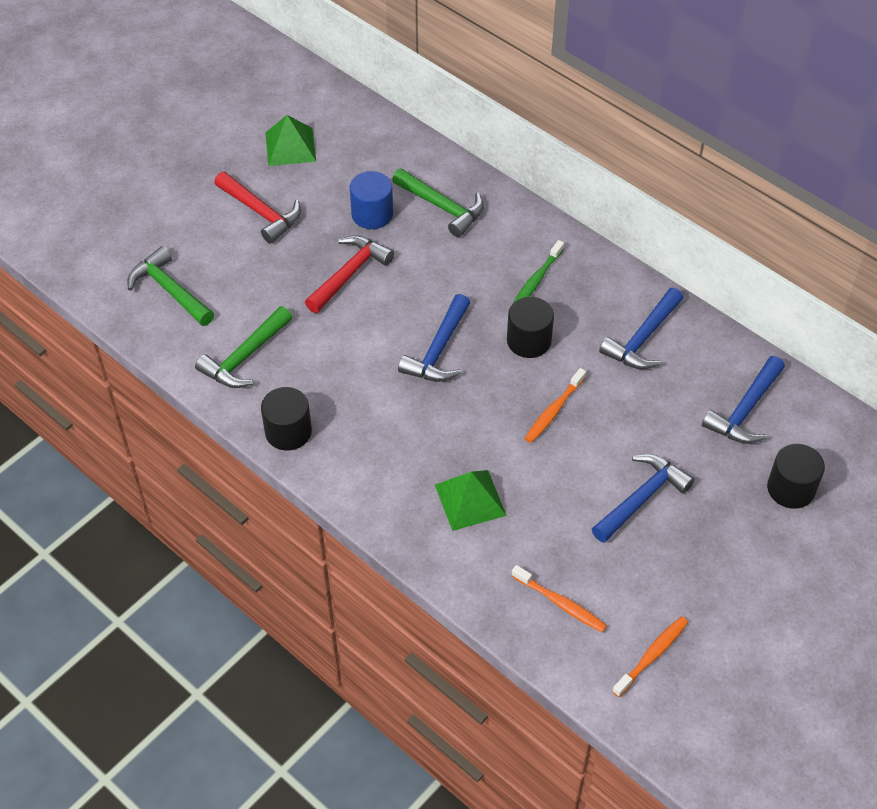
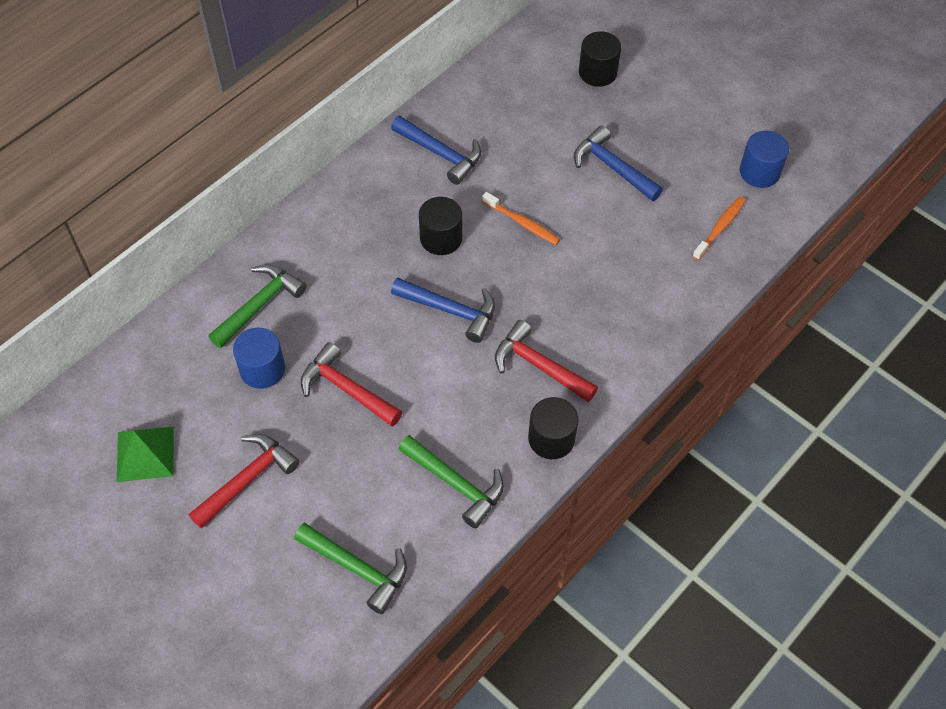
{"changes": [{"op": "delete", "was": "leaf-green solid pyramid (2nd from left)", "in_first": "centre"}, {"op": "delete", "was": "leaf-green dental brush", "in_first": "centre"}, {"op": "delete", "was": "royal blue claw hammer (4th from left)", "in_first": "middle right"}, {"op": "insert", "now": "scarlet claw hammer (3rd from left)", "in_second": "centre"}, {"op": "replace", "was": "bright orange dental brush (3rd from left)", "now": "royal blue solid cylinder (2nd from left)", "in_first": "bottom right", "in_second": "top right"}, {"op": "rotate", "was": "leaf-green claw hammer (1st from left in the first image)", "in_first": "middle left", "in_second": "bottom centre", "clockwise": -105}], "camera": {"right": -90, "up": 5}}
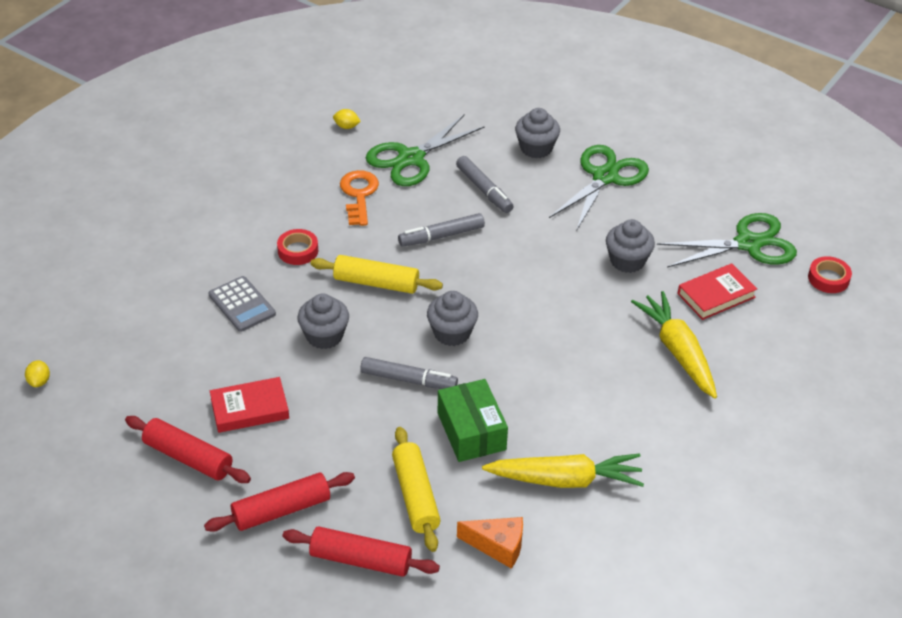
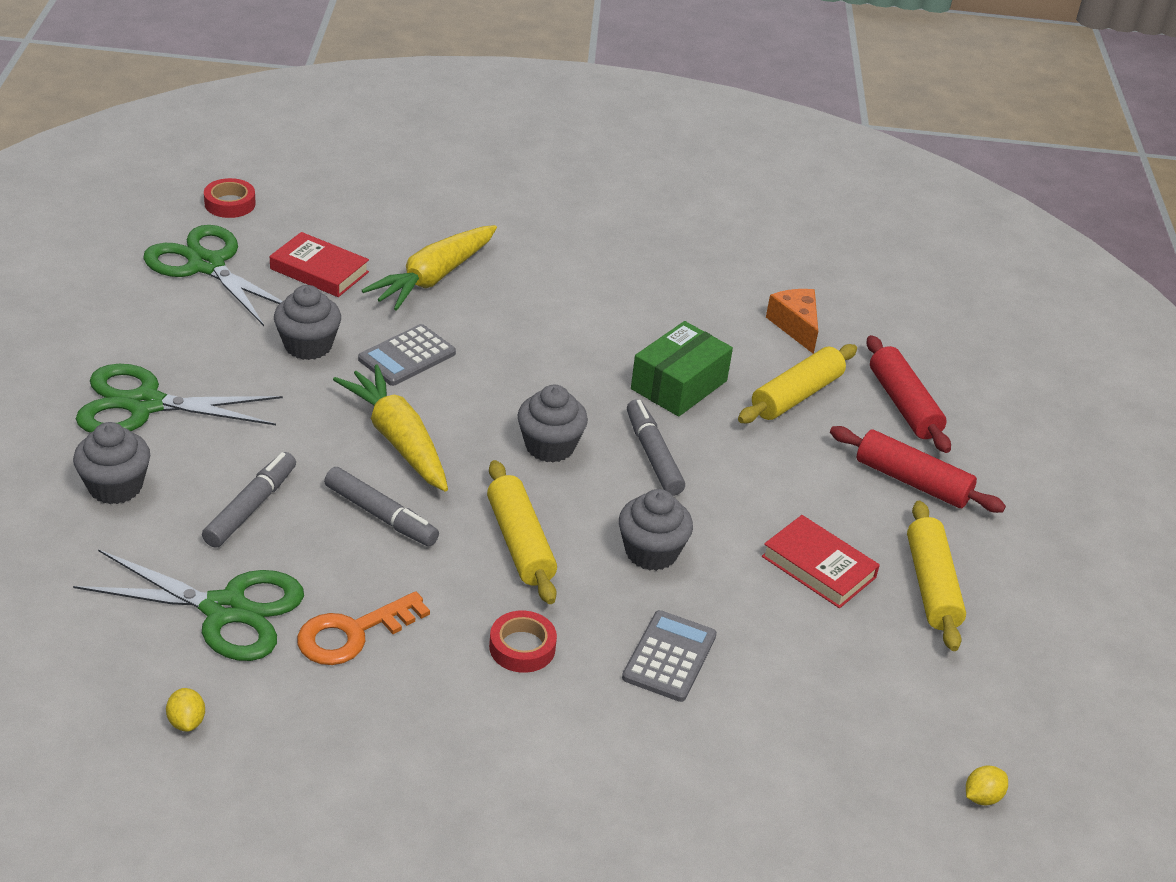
{"changes": [{"op": "insert", "now": "ash-grey calculator (1st from left)", "in_second": "centre"}, {"op": "move", "was": "bright yellow root vegetable (1st from left)", "in_first": "bottom centre", "in_second": "middle left"}, {"op": "recolor", "was": "scarlet rolling pin (1st from left)", "now": "bright yellow rolling pin (3rd from left)", "in_first": "bottom left", "in_second": "middle right"}], "camera": {"right": -125, "up": -5}}
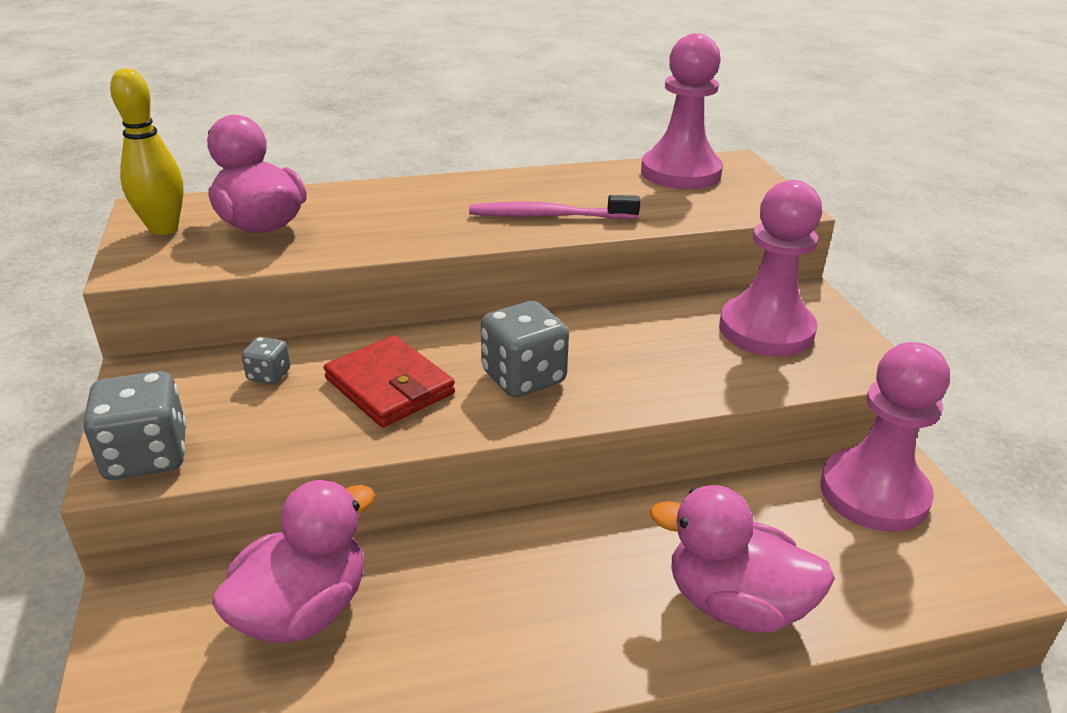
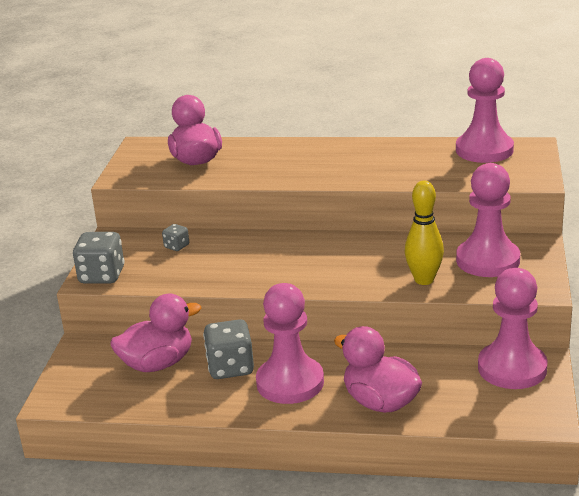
{"changes": [{"op": "delete", "was": "scarlet wallet", "in_first": "centre"}, {"op": "delete", "was": "rosy dental brush", "in_first": "top centre"}, {"op": "insert", "now": "rosy game pawn (1st from left)", "in_second": "bottom centre"}, {"op": "move", "was": "bright yellow tenpin", "in_first": "top left", "in_second": "middle right"}, {"op": "move", "was": "ash-grey die (3rd from left)", "in_first": "centre", "in_second": "bottom centre"}], "camera": {"right": 25, "up": -5}}
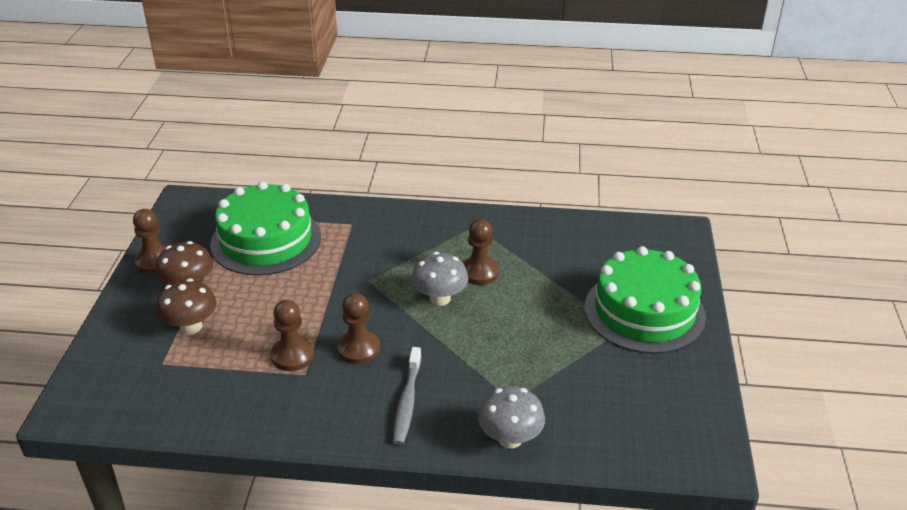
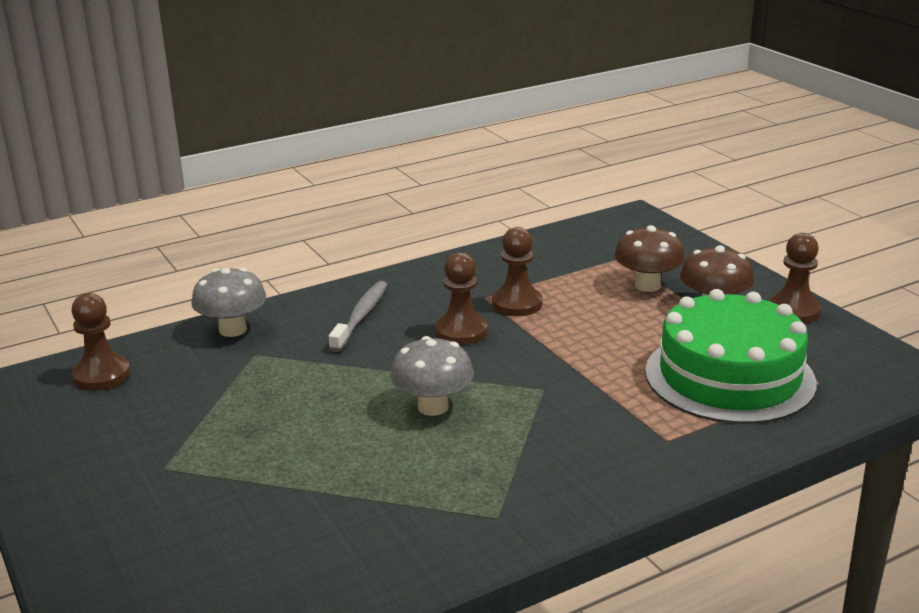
{"changes": [{"op": "delete", "was": "leaf-green gateau (2nd from left)", "in_first": "middle right"}, {"op": "move", "was": "dark brown game pawn (4th from left in the first image)", "now": "dark brown game pawn (1st from left)", "in_first": "centre", "in_second": "middle left"}, {"op": "rotate", "was": "ash-grey dental brush", "in_first": "bottom centre", "in_second": "centre", "clockwise": 45}], "camera": {"right": 145, "up": -10}}
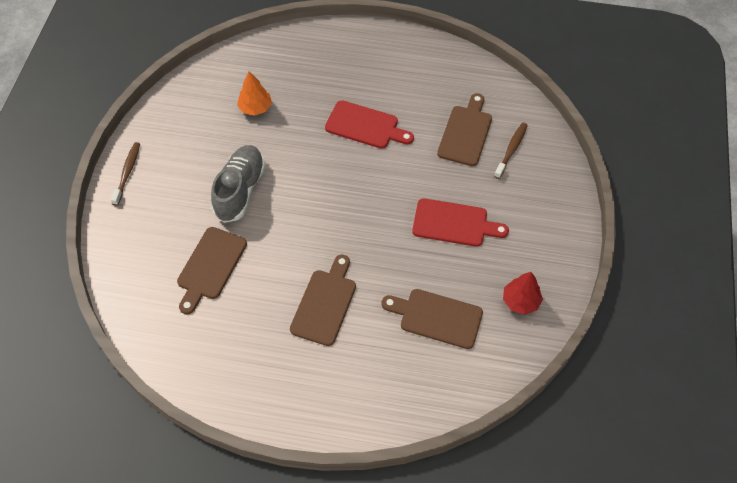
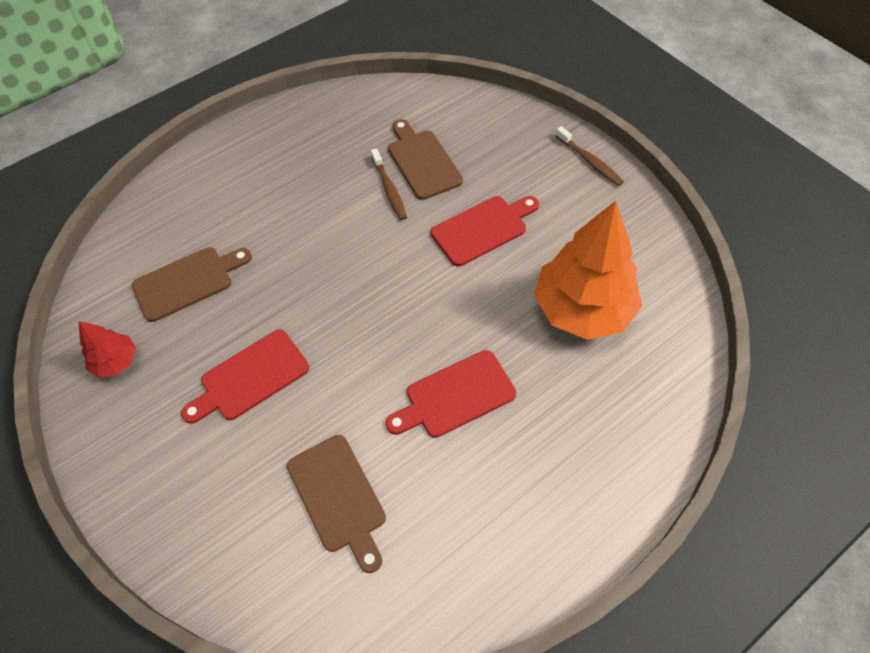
{"changes": [{"op": "delete", "was": "dark brown bread board (2nd from left)", "in_first": "centre"}, {"op": "move", "was": "dark brown dental brush (2nd from left in the first image)", "now": "dark brown dental brush (1st from left)", "in_first": "top right", "in_second": "top centre"}, {"op": "replace", "was": "ash-grey sneaker", "now": "scarlet bread board (3rd from left)", "in_first": "middle left", "in_second": "centre"}, {"op": "resize", "was": "bright orange toy tree", "in_first": "top centre", "in_second": "middle right", "ratio": 2.1}], "camera": {"right": 135, "up": 0}}
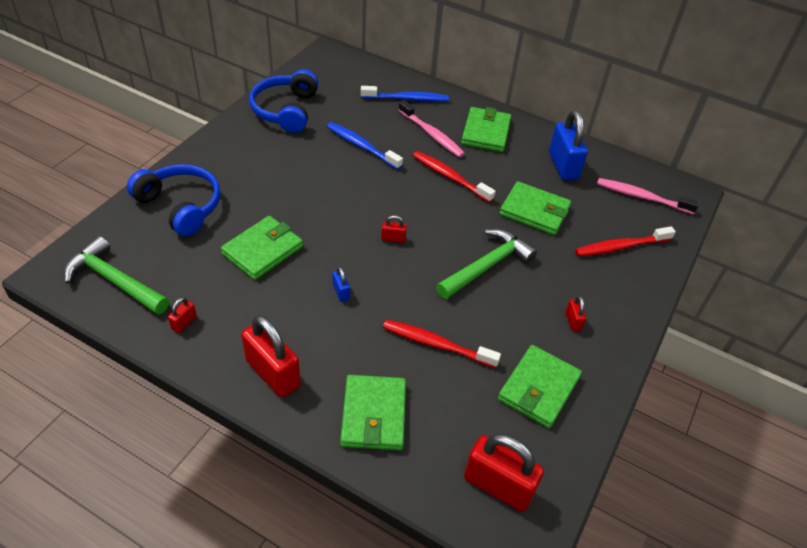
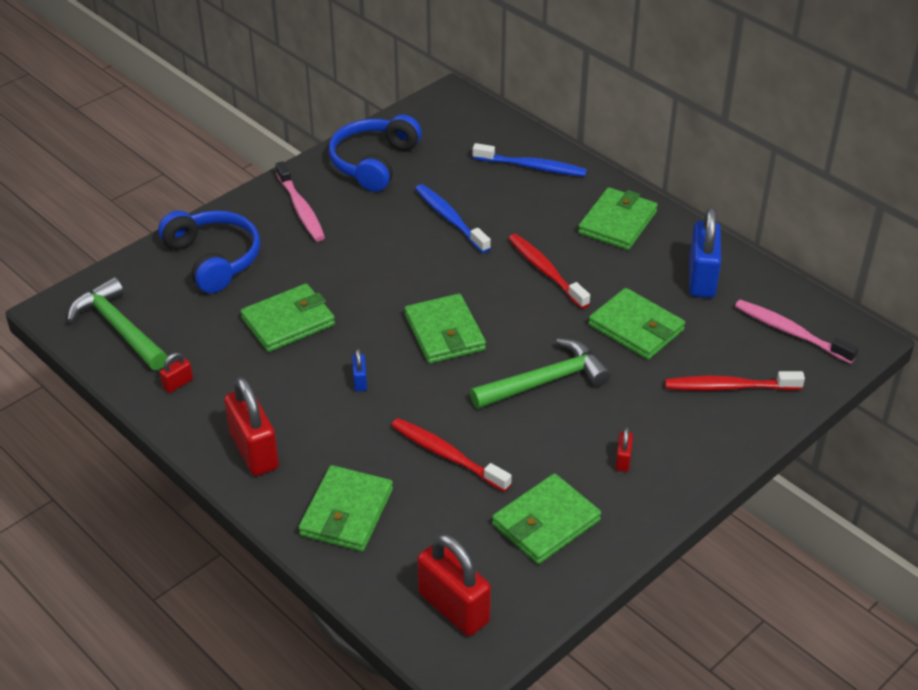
{"changes": [{"op": "move", "was": "rosy dental brush (1st from left)", "in_first": "top centre", "in_second": "top left"}, {"op": "replace", "was": "scarlet padlock (3rd from left)", "now": "leaf-green wallet (3rd from left)", "in_first": "centre", "in_second": "centre"}], "camera": {"right": 20, "up": -5}}
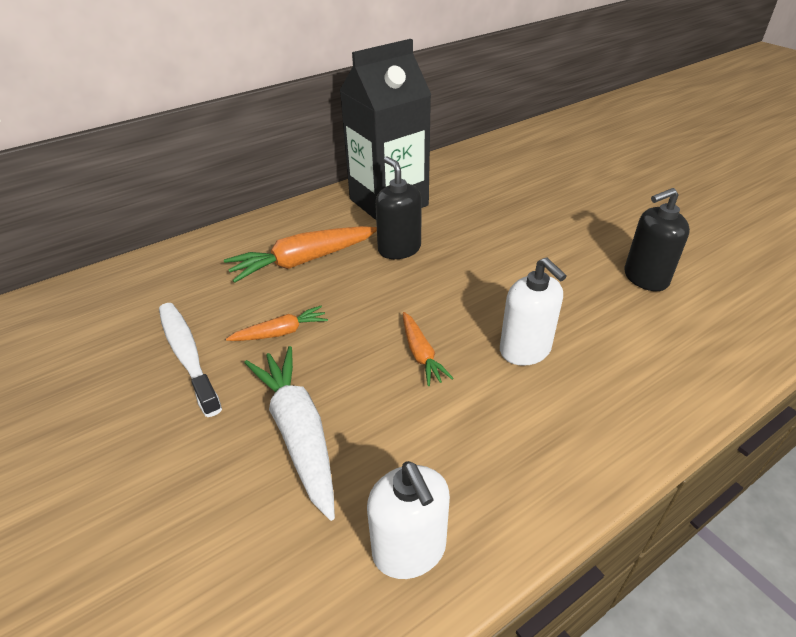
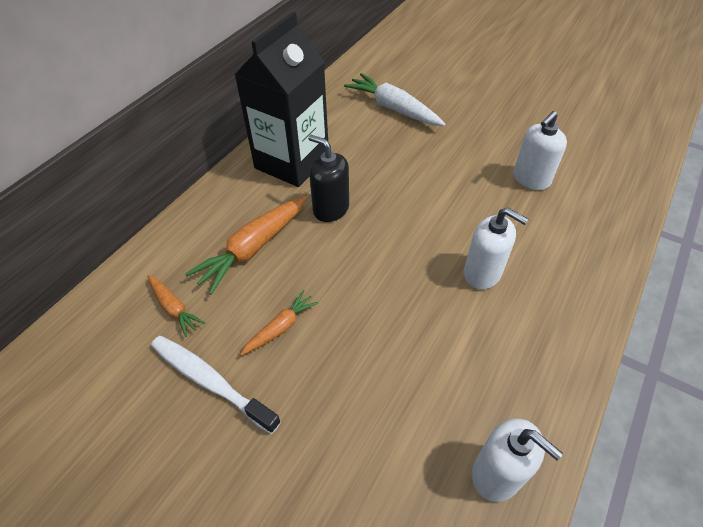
{"changes": [{"op": "move", "was": "white root vegetable", "in_first": "bottom centre", "in_second": "top centre"}, {"op": "move", "was": "bright orange root vegetable (3rd from left in the first image)", "now": "bright orange root vegetable (1st from left)", "in_first": "centre", "in_second": "middle left"}, {"op": "recolor", "was": "black pump bottle (2nd from left)", "now": "white pump bottle (3rd from left)", "in_first": "middle right", "in_second": "top right"}], "camera": {"right": -25, "up": 10}}
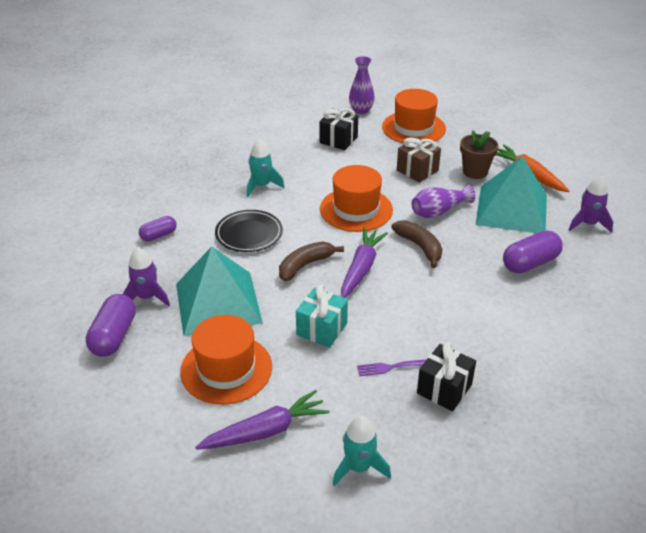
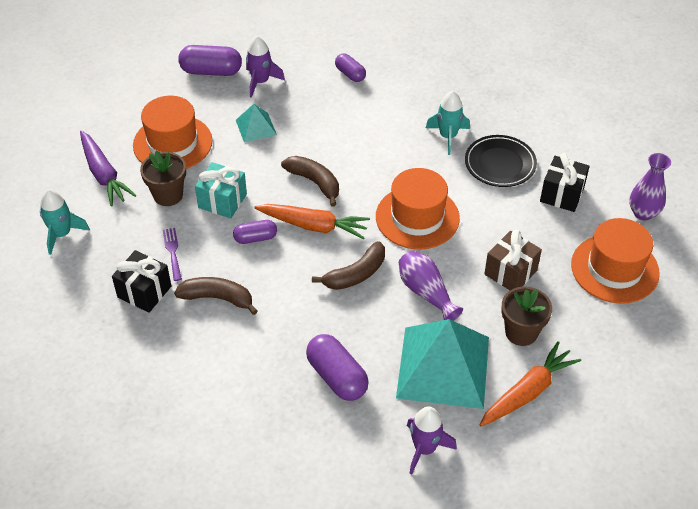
{"changes": [{"op": "insert", "now": "dark brown potted plant (1st from left)", "in_second": "middle left"}, {"op": "insert", "now": "dark brown banana fruit (1st from left)", "in_second": "middle left"}, {"op": "insert", "now": "royal purple pill shape (2nd from left)", "in_second": "centre"}, {"op": "move", "was": "black dinner plate", "in_first": "centre", "in_second": "top right"}, {"op": "recolor", "was": "royal purple root vegetable (2nd from left)", "now": "bright orange root vegetable (1st from left)", "in_first": "centre", "in_second": "centre"}, {"op": "resize", "was": "aqua solid pyramid (1st from left)", "in_first": "centre", "in_second": "top centre", "ratio": 0.47}], "camera": {"right": 85, "up": 10}}
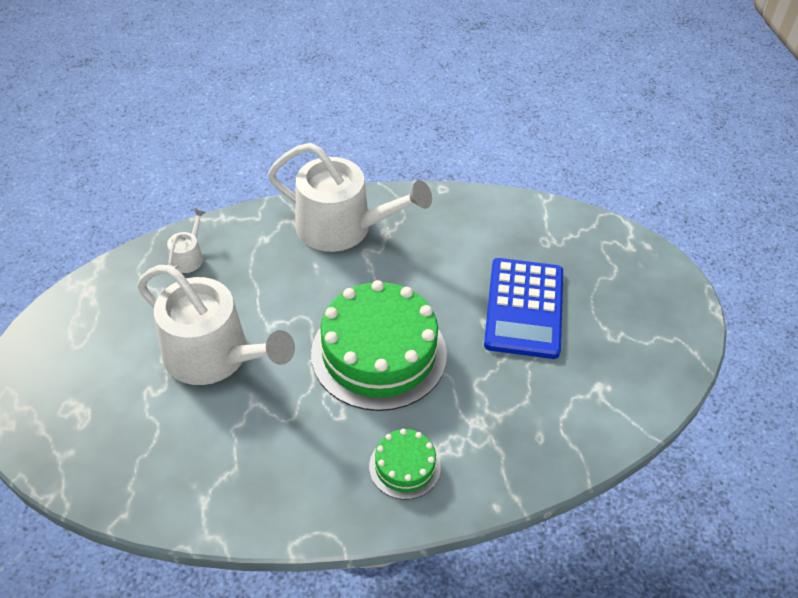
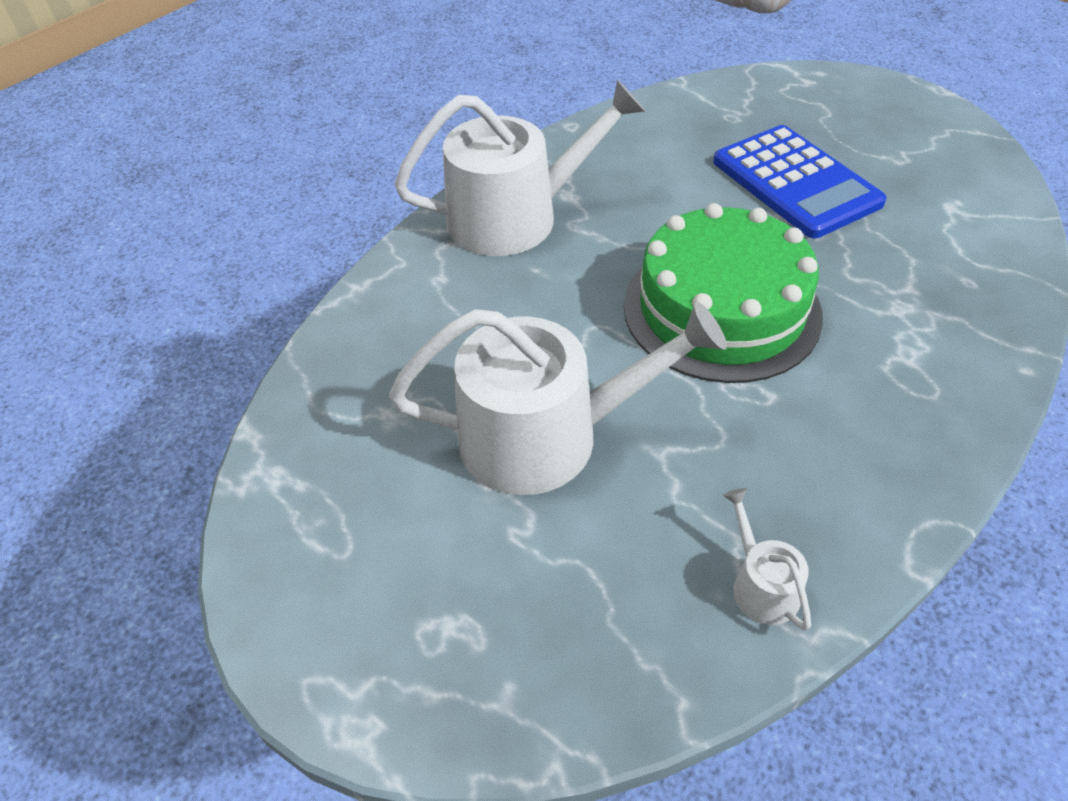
{"changes": [{"op": "delete", "was": "leaf-green gateau (2nd from left)", "in_first": "bottom centre"}, {"op": "move", "was": "white watering pot (1st from left in the first image)", "now": "white watering pot (3rd from left)", "in_first": "middle left", "in_second": "bottom right"}], "camera": {"right": -35, "up": 0}}
